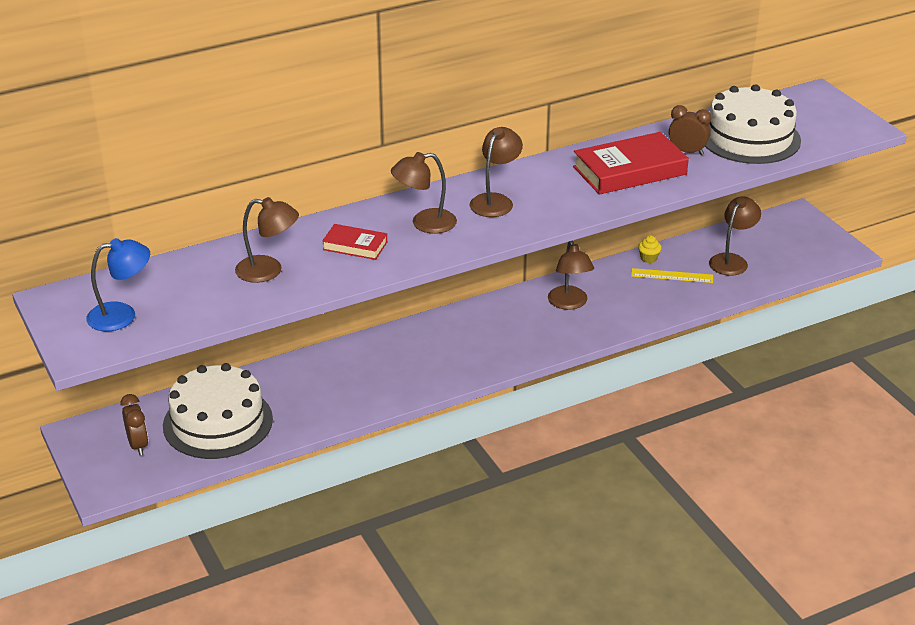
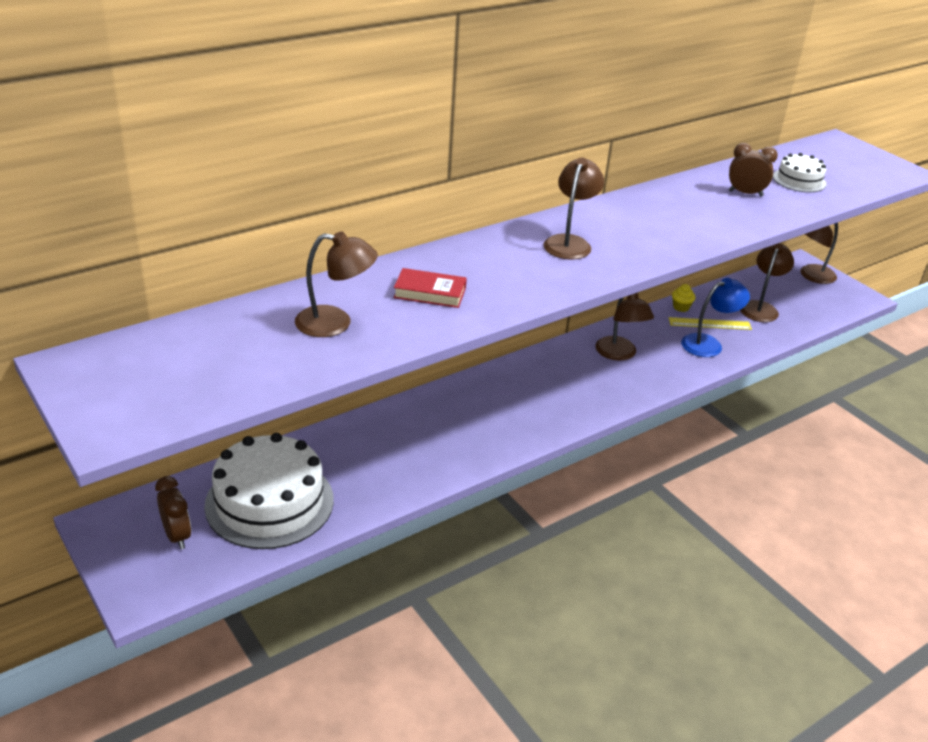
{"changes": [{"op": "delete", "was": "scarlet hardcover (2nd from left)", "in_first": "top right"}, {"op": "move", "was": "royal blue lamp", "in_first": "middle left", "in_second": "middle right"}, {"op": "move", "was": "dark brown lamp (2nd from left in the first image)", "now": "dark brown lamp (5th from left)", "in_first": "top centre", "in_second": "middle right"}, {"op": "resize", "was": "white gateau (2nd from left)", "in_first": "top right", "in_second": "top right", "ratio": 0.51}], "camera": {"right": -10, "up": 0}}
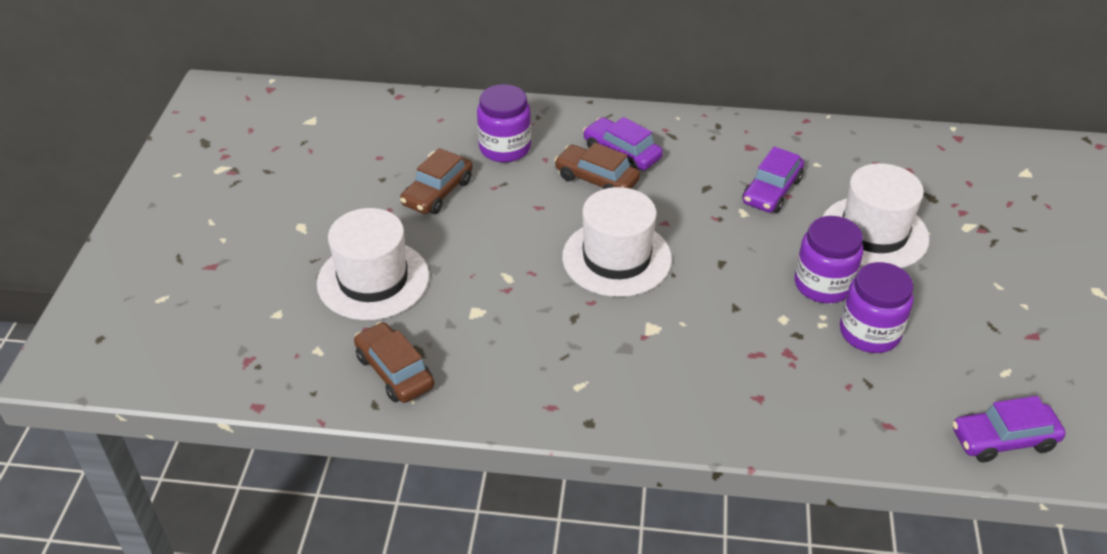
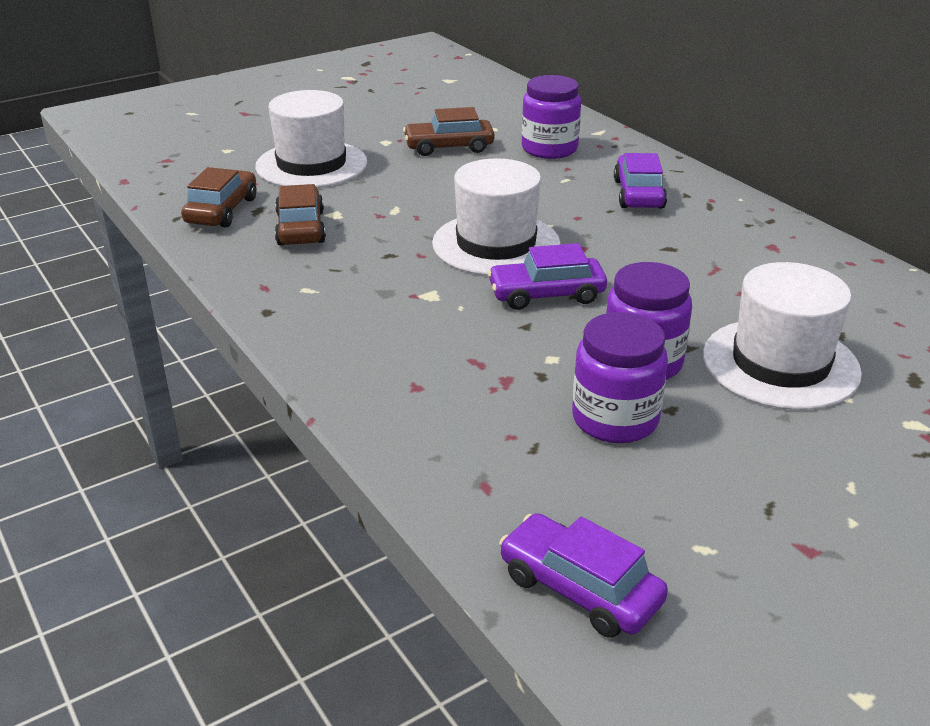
{"changes": [{"op": "move", "was": "dark brown automobile (3rd from left in the first image)", "now": "dark brown automobile (2nd from left)", "in_first": "top centre", "in_second": "top left"}, {"op": "move", "was": "royal purple automobile (2nd from left in the first image)", "now": "royal purple automobile (1st from left)", "in_first": "top right", "in_second": "centre"}], "camera": {"right": 50, "up": -10}}
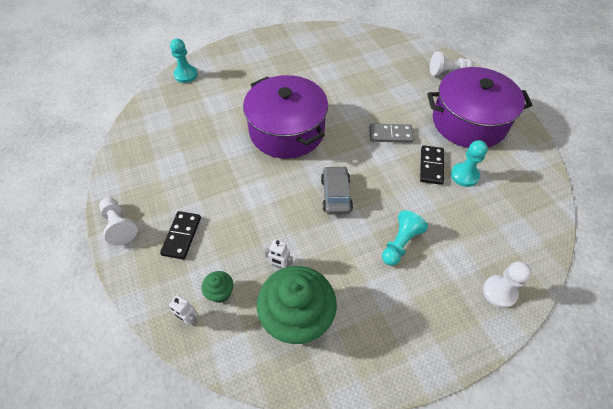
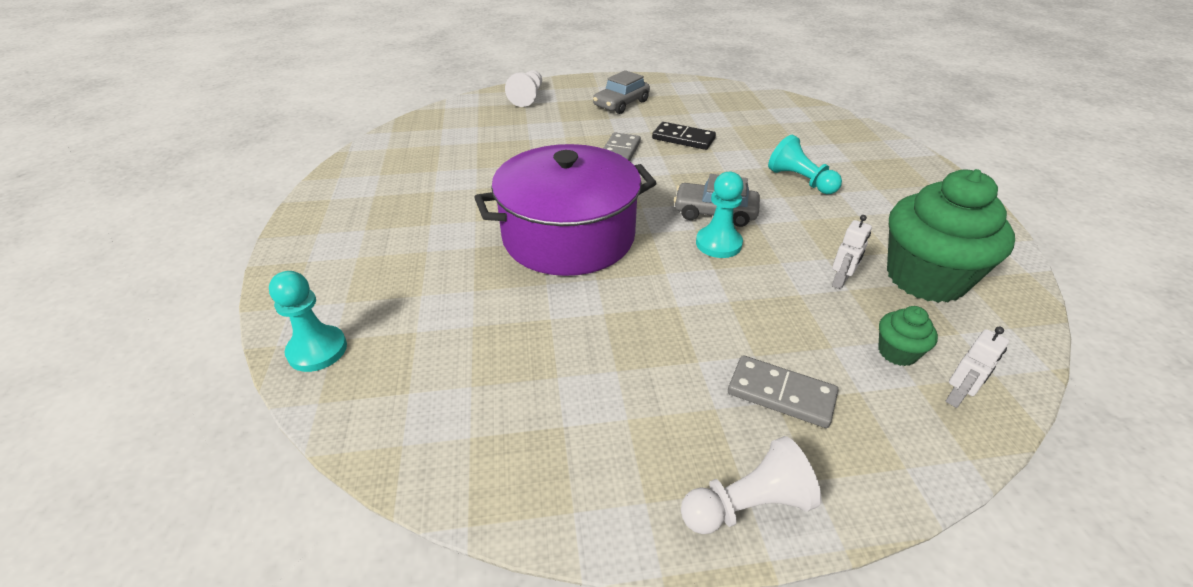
{"changes": [{"op": "delete", "was": "white game pawn (3rd from left)", "in_first": "bottom right"}, {"op": "move", "was": "aqua game pawn (3rd from left in the first image)", "now": "aqua game pawn (2nd from left)", "in_first": "middle right", "in_second": "centre"}, {"op": "replace", "was": "royal purple pot (2nd from left)", "now": "ash-grey automobile (1st from left)", "in_first": "top right", "in_second": "top centre"}, {"op": "recolor", "was": "black domino piece (1st from left)", "now": "ash-grey domino piece (2nd from left)", "in_first": "middle left", "in_second": "centre"}], "camera": {"right": -75, "up": -15}}
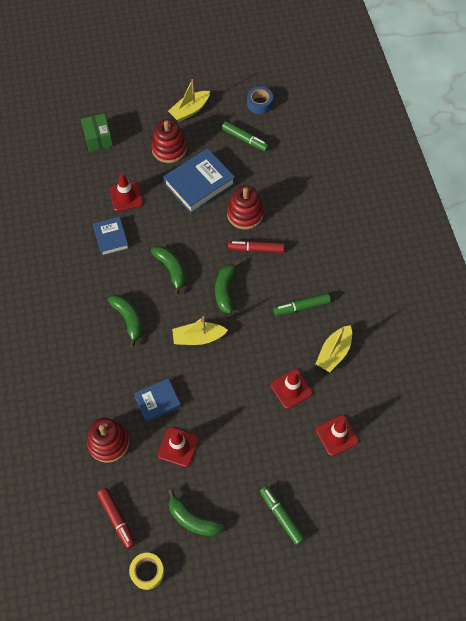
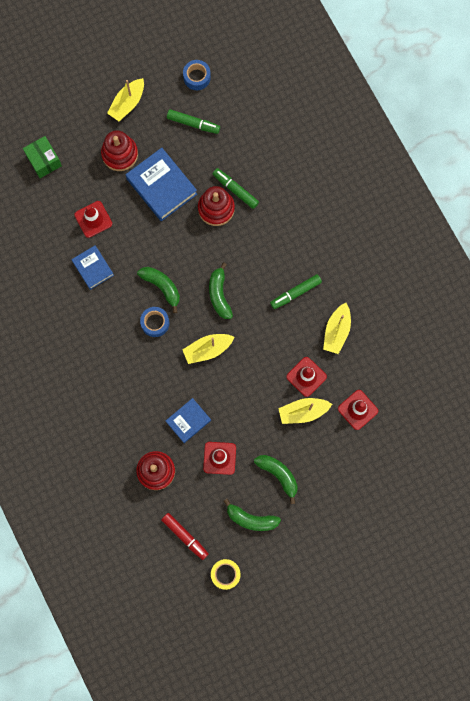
{"changes": [{"op": "delete", "was": "scarlet felt pen (2nd from left)", "in_first": "centre"}, {"op": "insert", "now": "royal blue roll of tape (1st from left)", "in_second": "middle left"}, {"op": "insert", "now": "bright yellow sailboat (3rd from left)", "in_second": "centre"}, {"op": "move", "was": "leaf-green banana fruit (1st from left in the first image)", "now": "leaf-green banana fruit (4th from left)", "in_first": "middle left", "in_second": "bottom centre"}, {"op": "move", "was": "leaf-green felt pen (2nd from left)", "in_first": "bottom centre", "in_second": "top centre"}, {"op": "rotate", "was": "royal blue hardcover (3rd from left in the first image)", "in_first": "top centre", "in_second": "top centre", "clockwise": -75}], "camera": {"right": -15, "up": 15}}
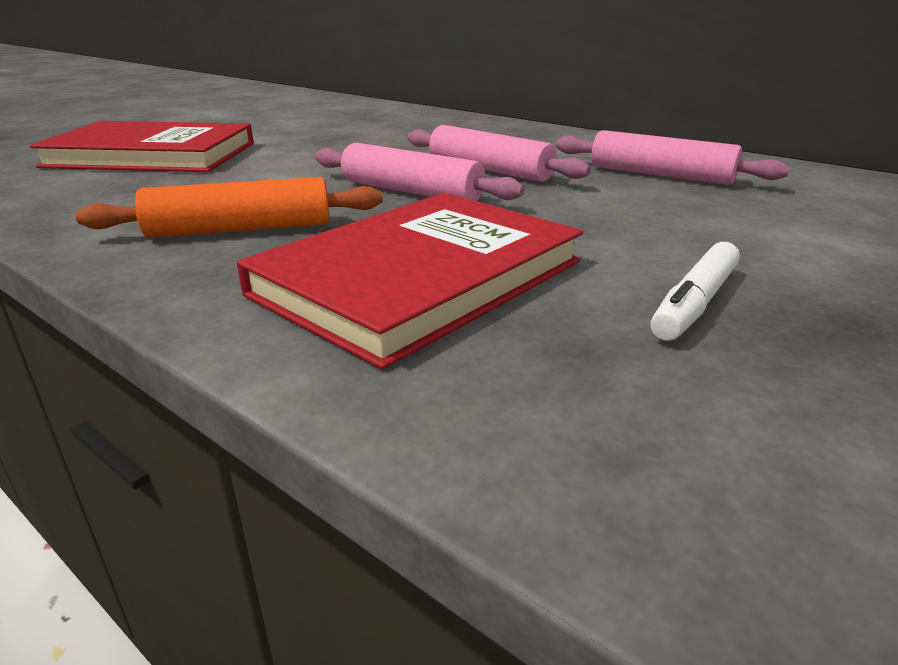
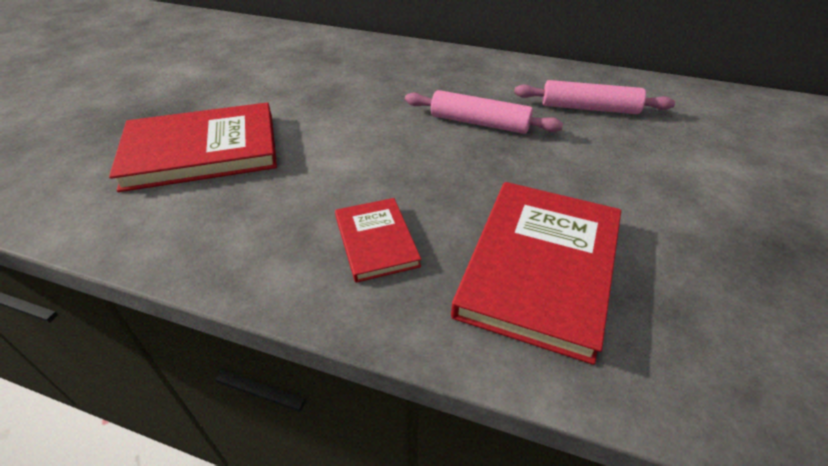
{"changes": [{"op": "delete", "was": "rosy rolling pin (1st from left)", "in_first": "top centre"}, {"op": "delete", "was": "white felt pen", "in_first": "middle right"}, {"op": "replace", "was": "bright orange rolling pin", "now": "scarlet hardcover (2nd from left)", "in_first": "top left", "in_second": "centre"}], "camera": {"right": -20, "up": 15}}
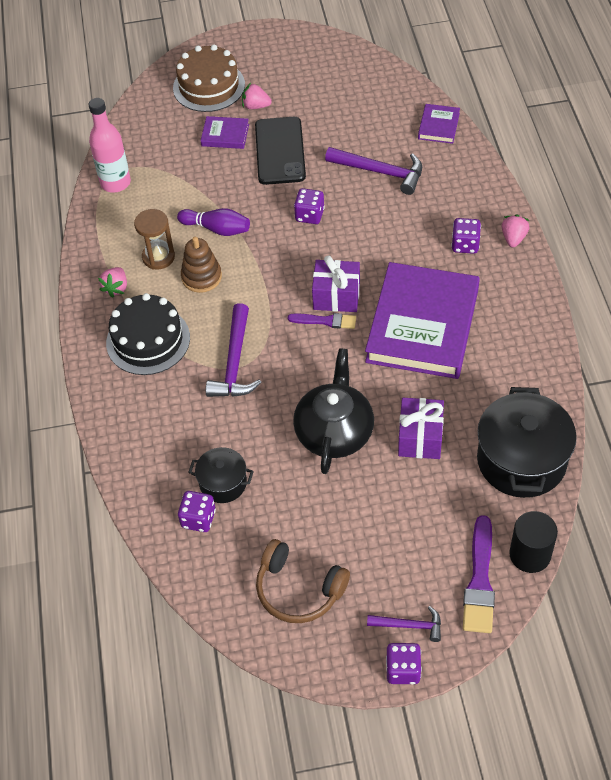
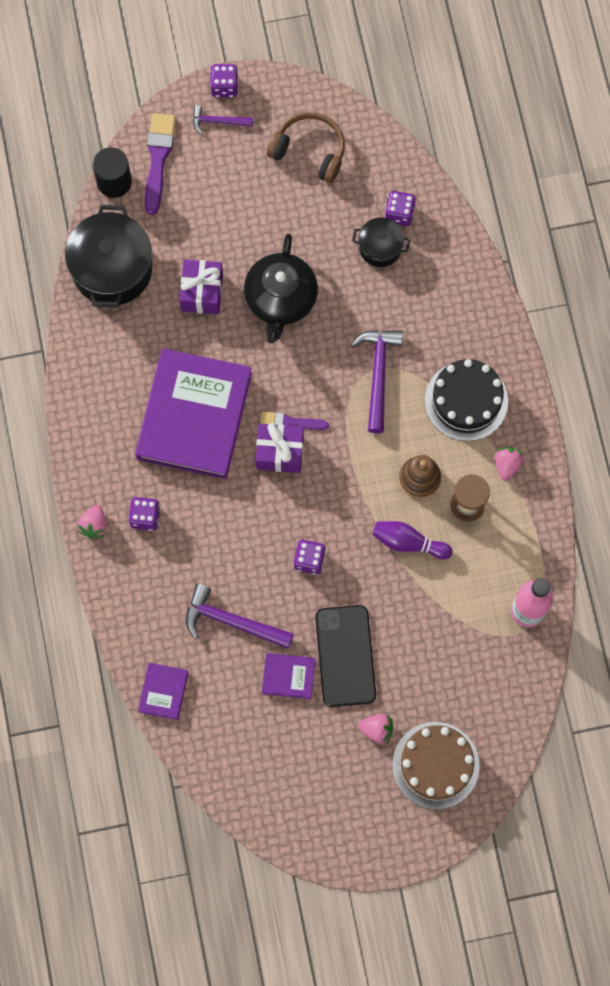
{"changes": [{"op": "move", "was": "royal purple hardcover (1st from left in the first image)", "now": "royal purple hardcover (3rd from left)", "in_first": "top centre", "in_second": "bottom centre"}], "camera": {"right": 175, "up": 20}}
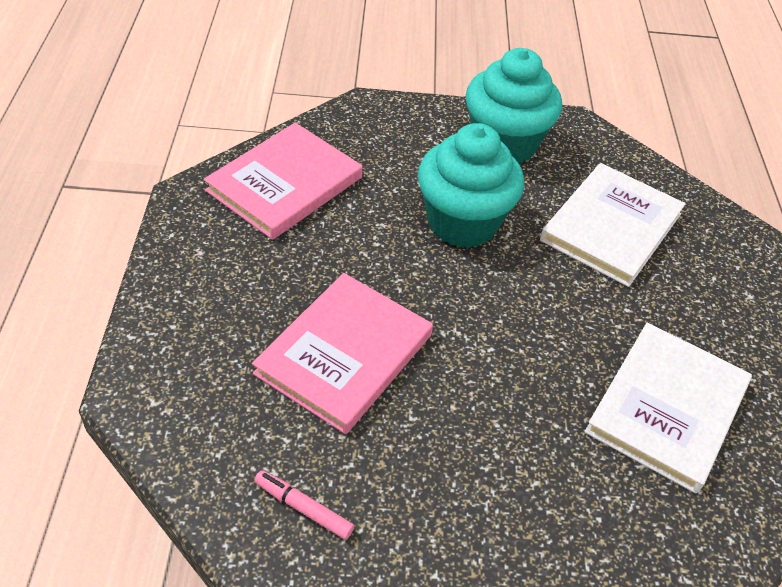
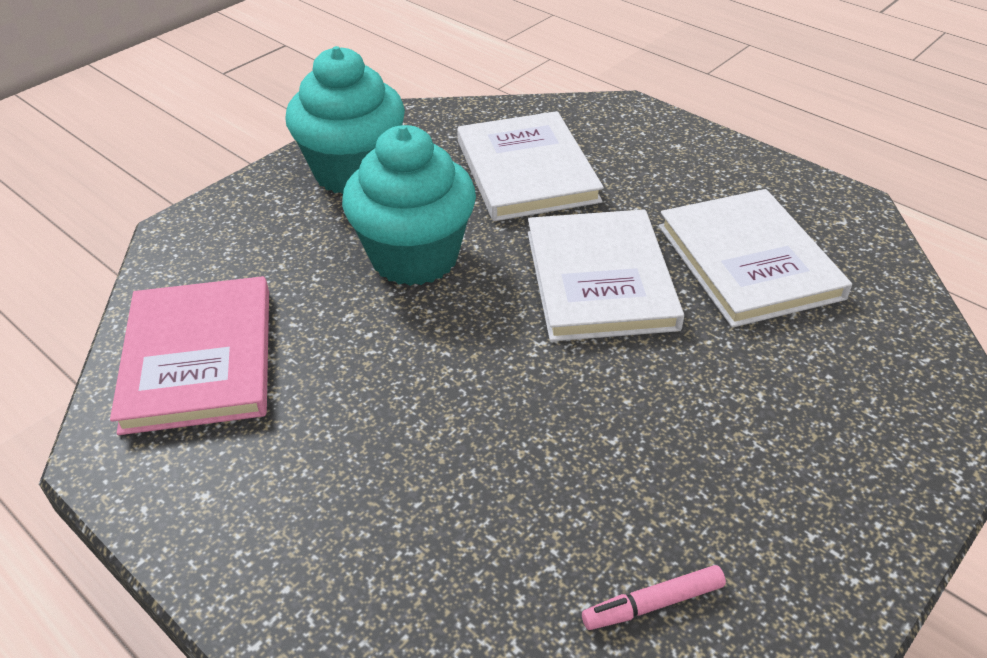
{"changes": [{"op": "delete", "was": "rosy hardcover (2nd from left)", "in_first": "centre"}, {"op": "insert", "now": "white hardcover (2nd from left)", "in_second": "centre"}], "camera": {"right": -45, "up": -5}}
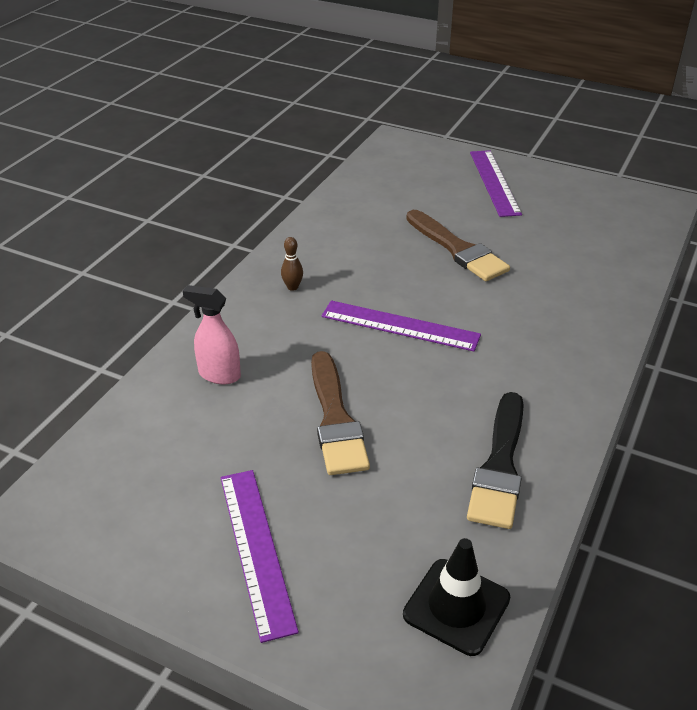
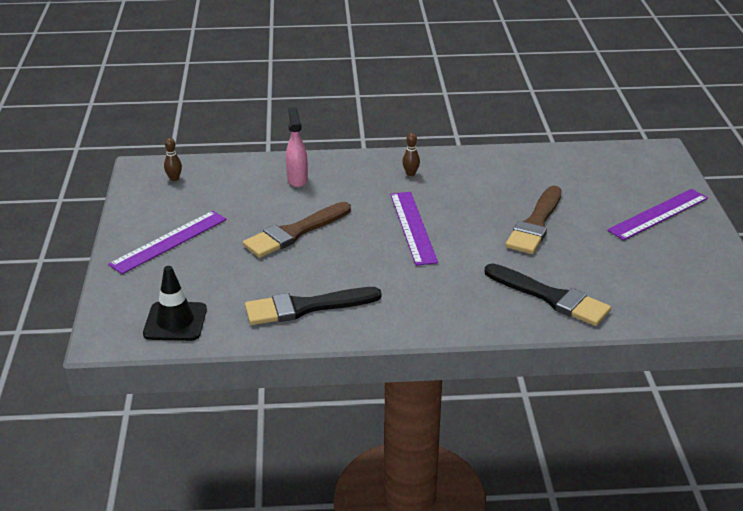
{"changes": [{"op": "insert", "now": "dark brown tenpin (1st from left)", "in_second": "top left"}, {"op": "insert", "now": "black brush (2nd from left)", "in_second": "middle right"}], "camera": {"right": 60, "up": -5}}
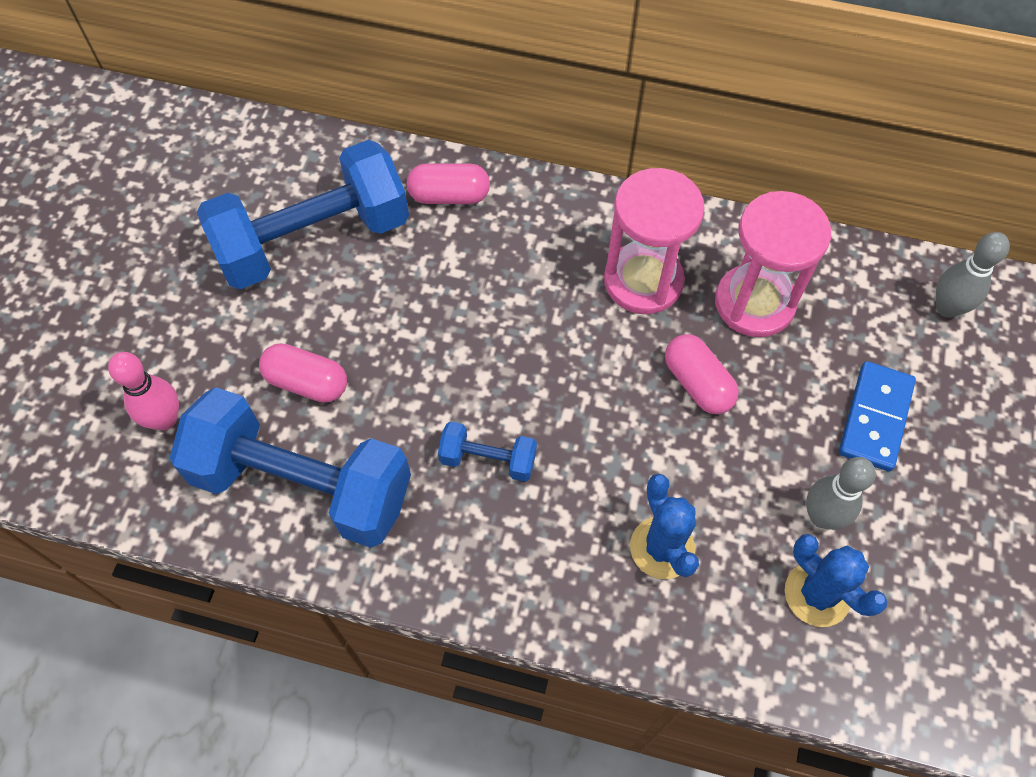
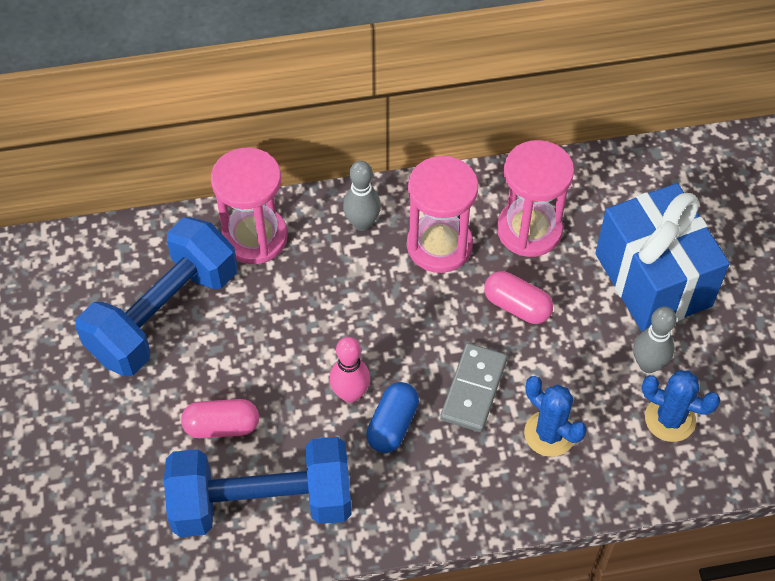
{"changes": [{"op": "insert", "now": "ash-grey domino piece", "in_second": "centre"}, {"op": "move", "was": "rosy tenpin", "in_first": "middle left", "in_second": "centre"}, {"op": "move", "was": "ash-grey tenpin (2nd from left in the first image)", "now": "ash-grey tenpin (1st from left)", "in_first": "middle right", "in_second": "centre"}, {"op": "replace", "was": "rosy pill shape (2nd from left)", "now": "rosy sand timer (1st from left)", "in_first": "top centre", "in_second": "middle left"}, {"op": "replace", "was": "royal blue free weight (3rd from left)", "now": "royal blue pill shape", "in_first": "centre", "in_second": "bottom centre"}, {"op": "replace", "was": "royal blue domino piece", "now": "royal blue gift", "in_first": "middle right", "in_second": "middle right"}], "camera": {"right": -25, "up": -5}}
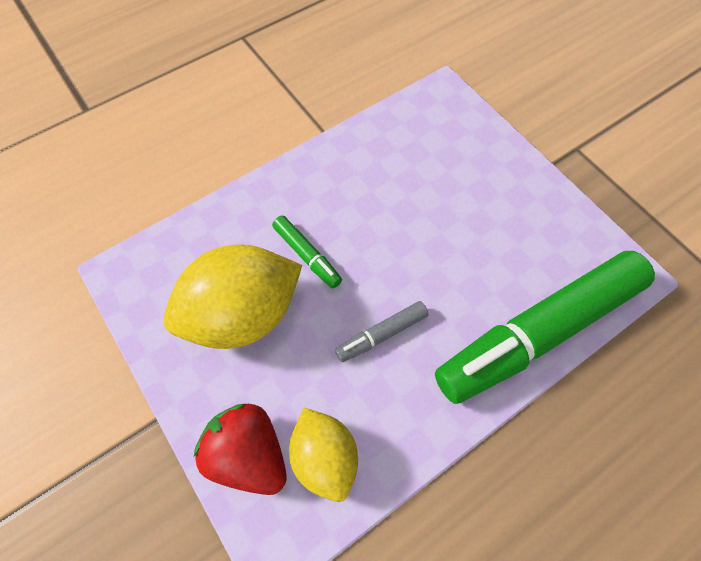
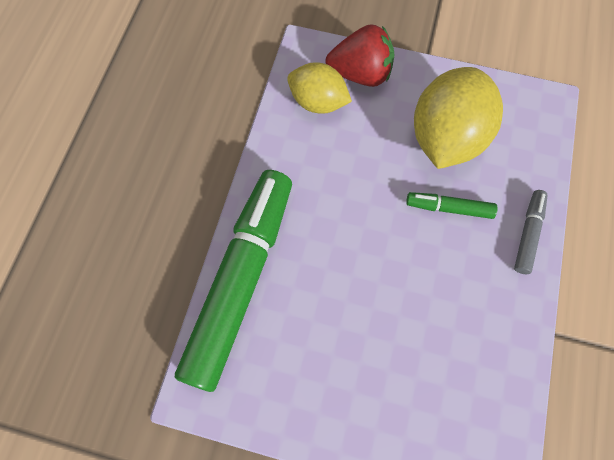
{"changes": [{"op": "move", "was": "ash-grey felt pen", "in_first": "centre", "in_second": "middle right"}], "camera": {"right": 140, "up": 5}}
